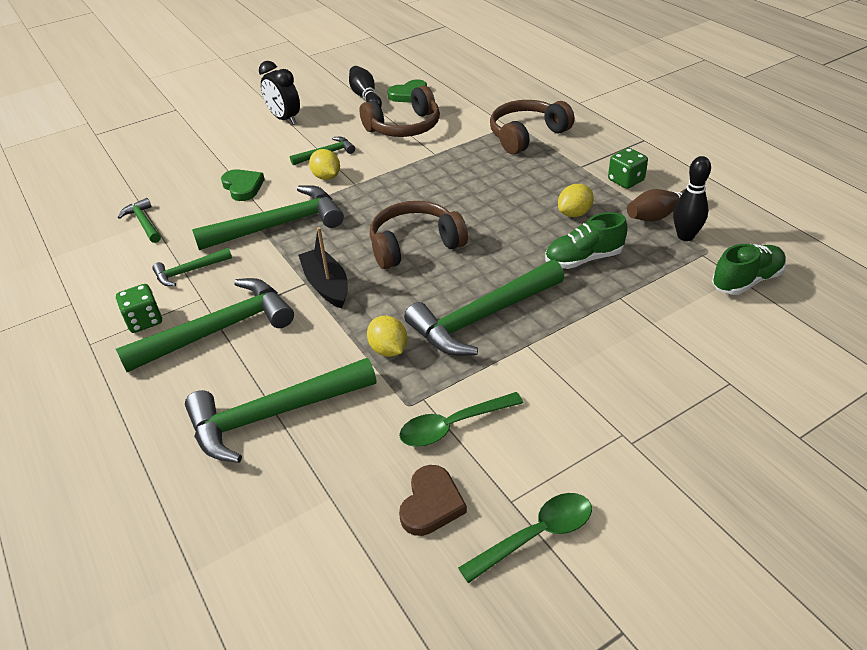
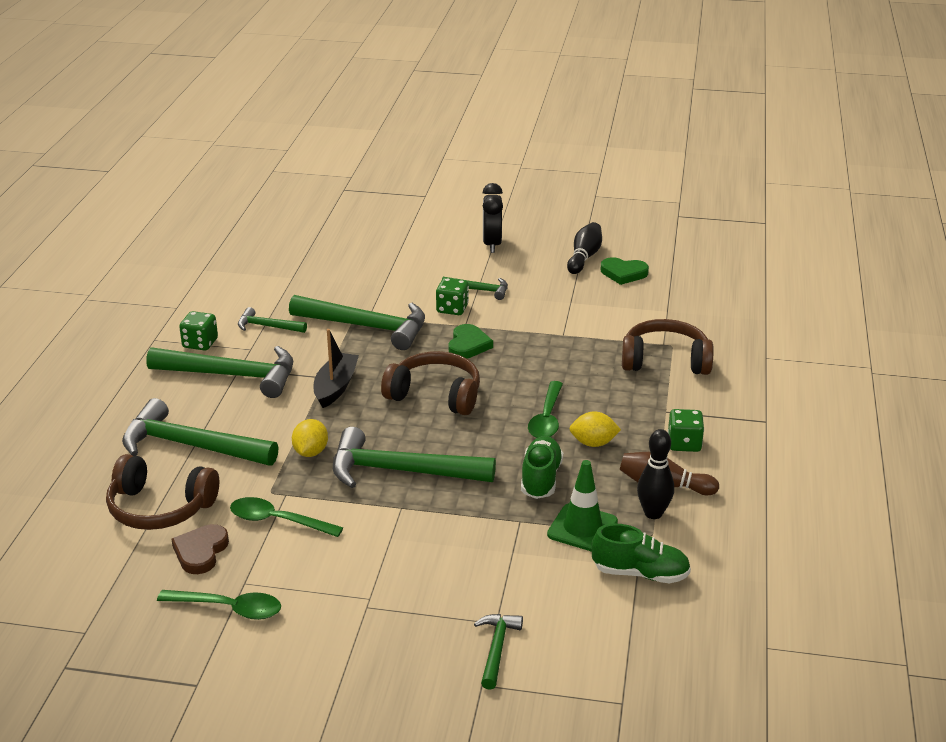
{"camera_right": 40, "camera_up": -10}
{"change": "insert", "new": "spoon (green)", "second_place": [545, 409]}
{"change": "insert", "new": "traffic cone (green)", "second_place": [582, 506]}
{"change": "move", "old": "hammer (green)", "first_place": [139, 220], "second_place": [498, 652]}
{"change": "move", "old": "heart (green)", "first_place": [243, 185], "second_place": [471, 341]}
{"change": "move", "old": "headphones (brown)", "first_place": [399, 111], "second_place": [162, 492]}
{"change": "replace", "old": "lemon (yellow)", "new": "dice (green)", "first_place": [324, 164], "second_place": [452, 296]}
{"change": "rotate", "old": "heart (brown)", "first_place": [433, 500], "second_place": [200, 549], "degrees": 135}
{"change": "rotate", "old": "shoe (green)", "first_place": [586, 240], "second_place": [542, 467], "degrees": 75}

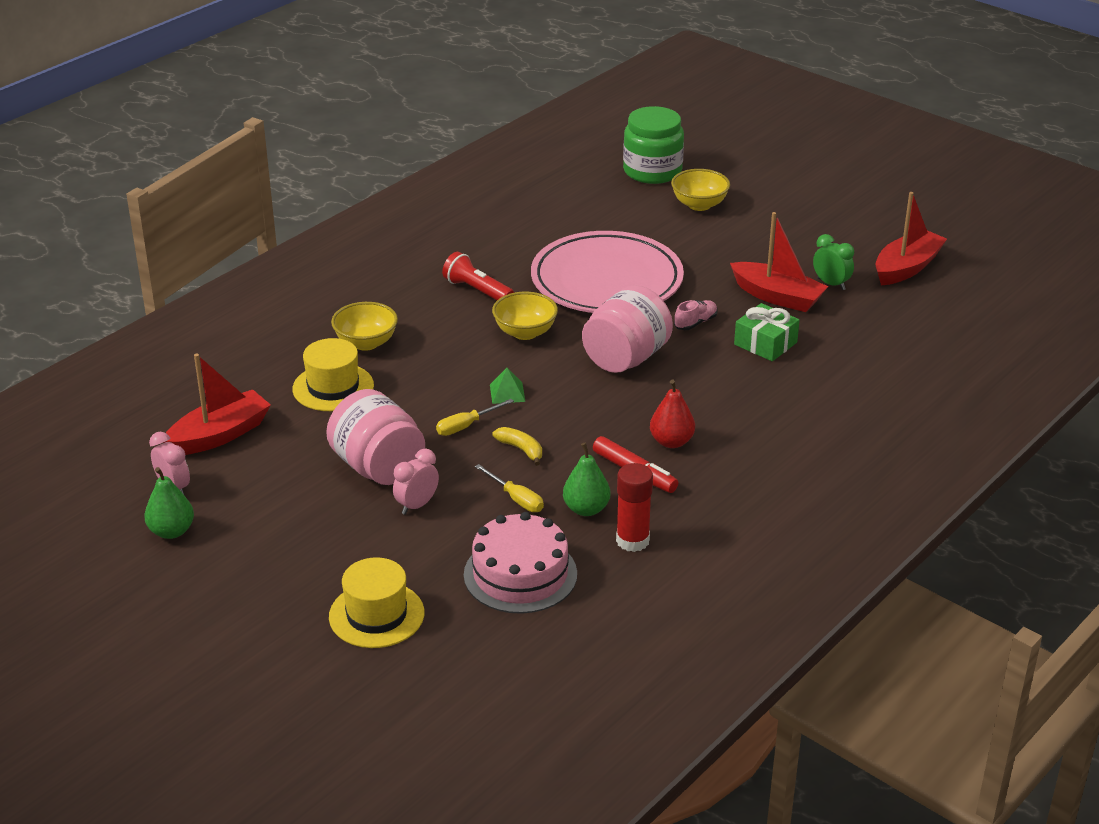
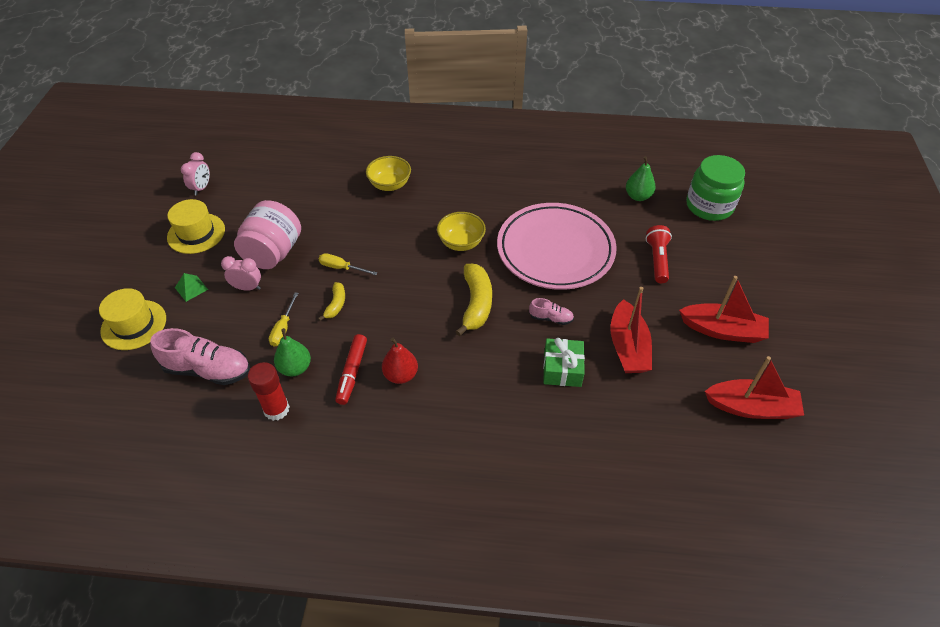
{"camera_right": 55, "camera_up": 15}
{"change": "delete", "old": "bowl (yellow)", "first_place": [700, 190]}
{"change": "delete", "old": "clock (green)", "first_place": [833, 262]}
{"change": "move", "old": "pear (green)", "first_place": [169, 503], "second_place": [641, 178]}
{"change": "move", "old": "boat (red)", "first_place": [217, 404], "second_place": [724, 309]}
{"change": "move", "old": "hat (yellow)", "first_place": [333, 374], "second_place": [196, 226]}
{"change": "move", "old": "flashlight (red)", "first_place": [478, 276], "second_place": [659, 254]}
{"change": "move", "old": "pyramid (green)", "first_place": [507, 386], "second_place": [191, 287]}
{"change": "replace", "old": "cake (pink)", "new": "shoe (pink)", "first_place": [520, 563], "second_place": [200, 356]}
{"change": "replace", "old": "jar (pink)", "new": "banana (yellow)", "first_place": [627, 329], "second_place": [473, 300]}

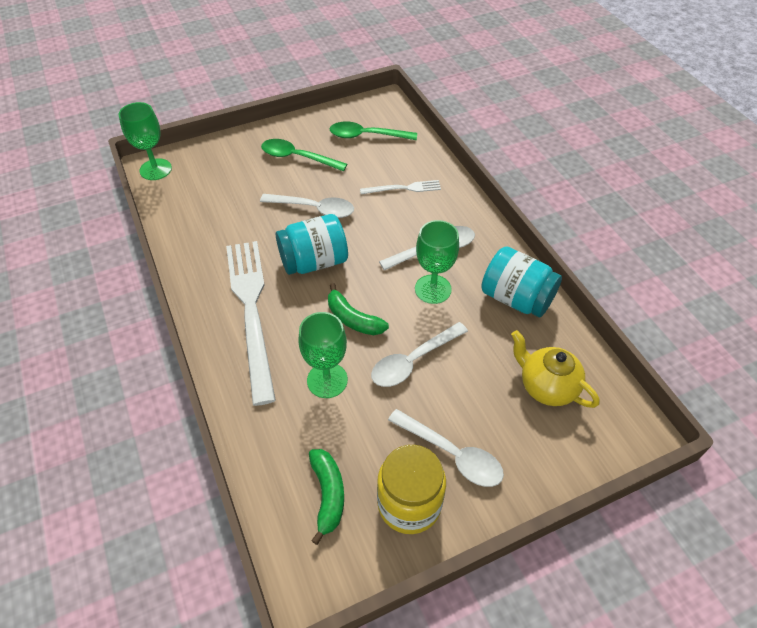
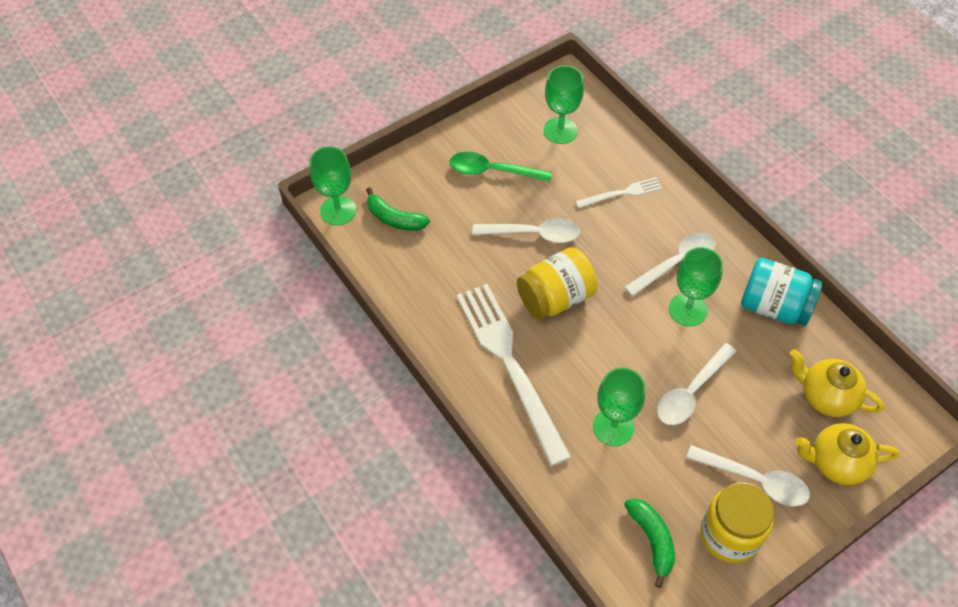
{"camera_right": -10, "camera_up": 5}
{"change": "insert", "new": "teapot (yellow)", "second_place": [847, 454]}
{"change": "move", "old": "banana (green)", "first_place": [358, 309], "second_place": [398, 209]}
{"change": "replace", "old": "spoon (green)", "new": "goblet (green)", "first_place": [373, 130], "second_place": [564, 104]}
{"change": "recolor", "old": "jar (turquoise)", "new": "jar (yellow)", "first_place": [312, 244], "second_place": [557, 283]}

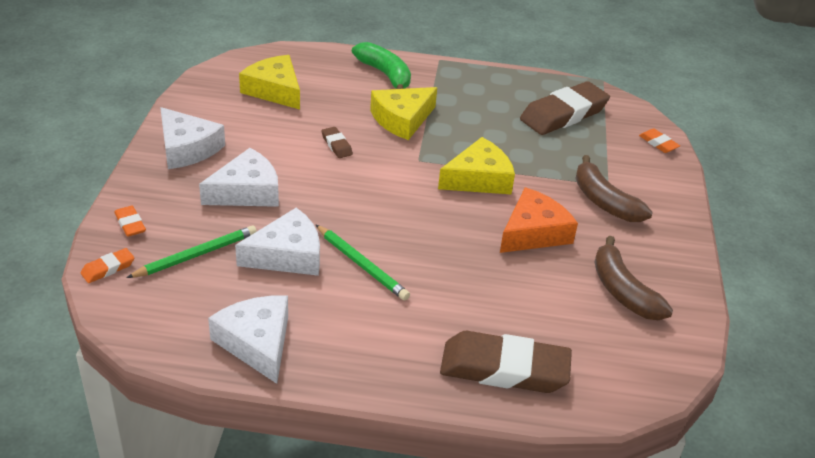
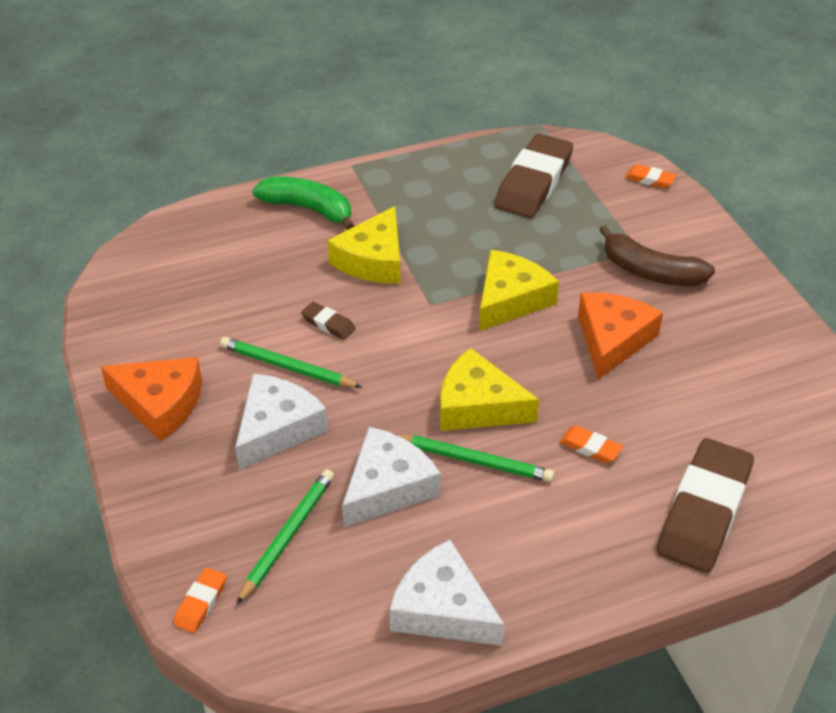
{"camera_right": -25, "camera_up": 5}
{"change": "delete", "old": "banana (brown)", "first_place": [634, 278]}
{"change": "insert", "new": "pencil (green)", "second_place": [291, 362]}
{"change": "move", "old": "eraser (orange)", "first_place": [130, 221], "second_place": [591, 444]}
{"change": "move", "old": "cheese (yellow)", "first_place": [269, 82], "second_place": [489, 389]}
{"change": "recolor", "old": "cheese (white)", "new": "cheese (orange)", "first_place": [192, 138], "second_place": [151, 399]}
{"change": "rotate", "old": "eraser (brown)", "first_place": [506, 362], "second_place": [705, 505], "degrees": -45}

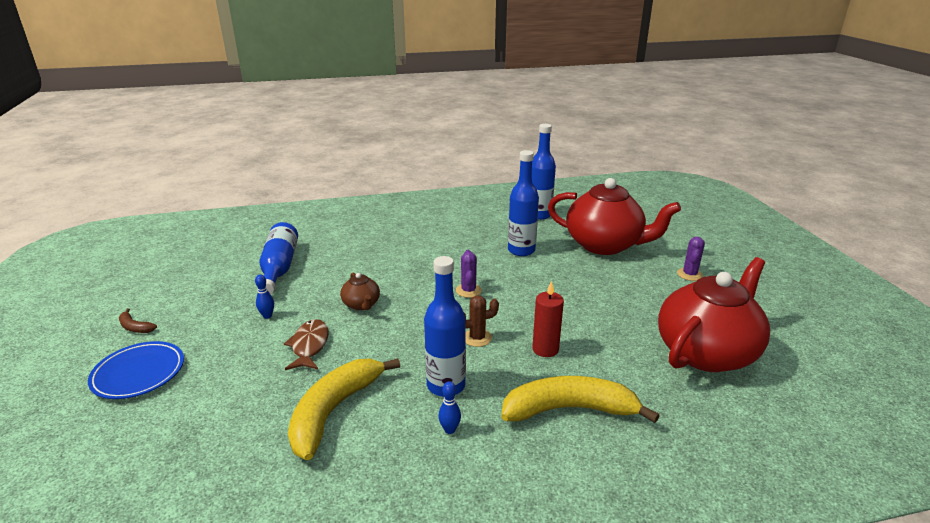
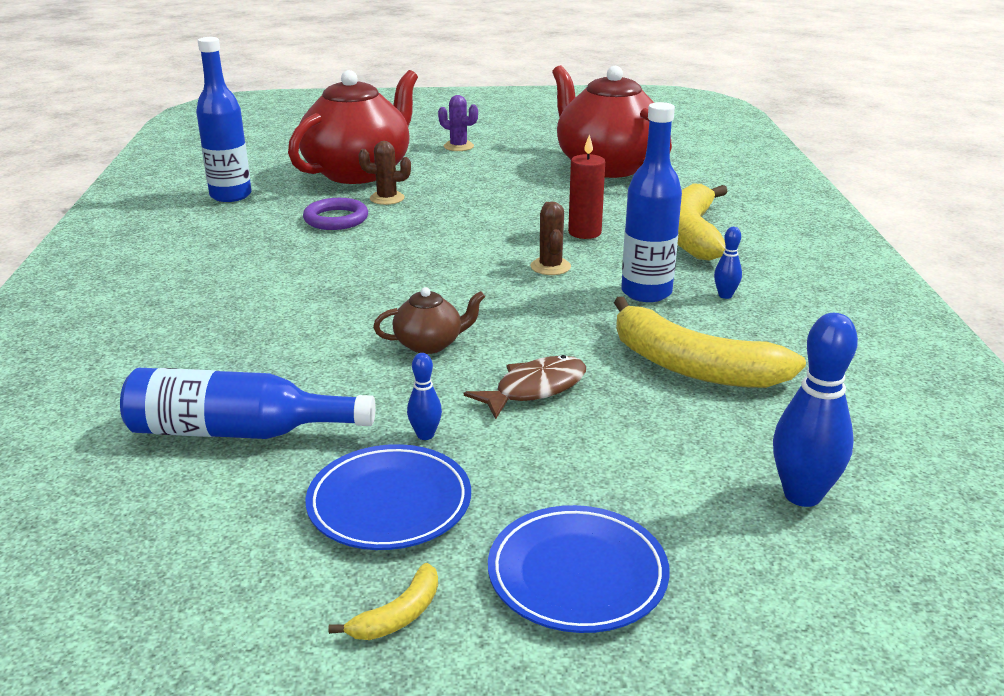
{"camera_right": -80, "camera_up": 0}
{"change": "delete", "old": "cactus (purple)", "first_place": [469, 274]}
{"change": "insert", "new": "plate (blue)", "second_place": [388, 497]}
{"change": "insert", "new": "cactus (brown)", "second_place": [384, 173]}
{"change": "insert", "new": "bowling pin (blue)", "second_place": [815, 410]}
{"change": "replace", "old": "bottle (blue)", "new": "ring (purple)", "first_place": [523, 203], "second_place": [335, 214]}
{"change": "recolor", "old": "banana (brown)", "new": "banana (yellow)", "first_place": [138, 320], "second_place": [383, 601]}
{"change": "rotate", "old": "fish (brown)", "first_place": [306, 344], "second_place": [525, 387], "degrees": 135}

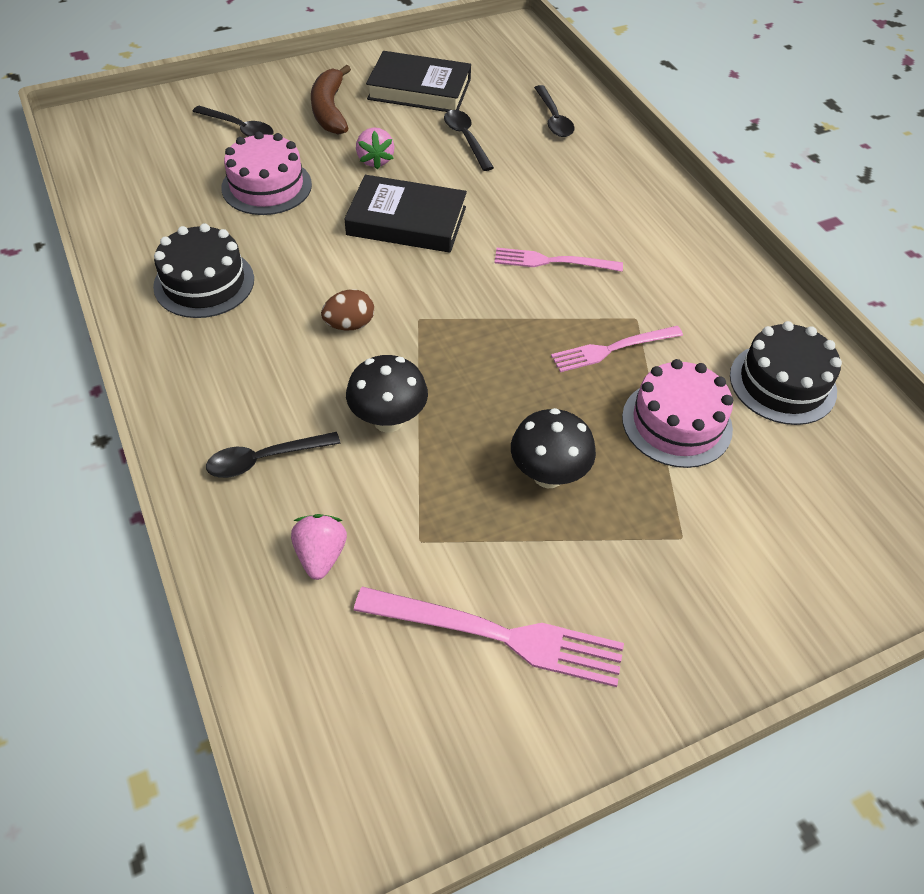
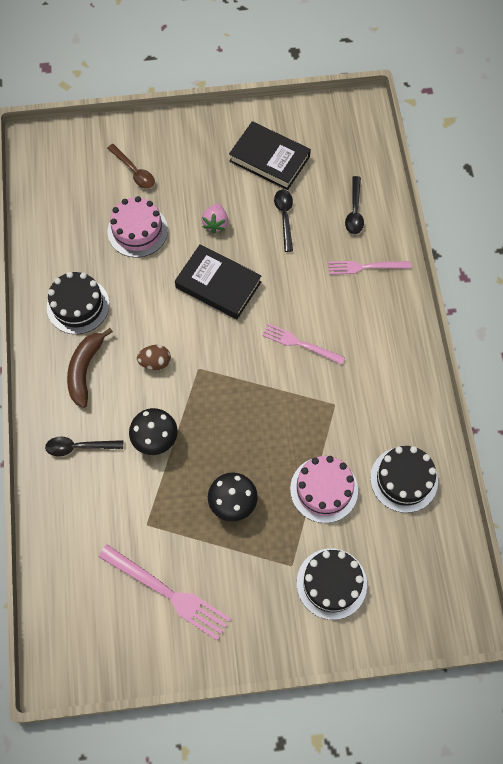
{"camera_right": 20, "camera_up": 15}
{"change": "delete", "old": "strawberry (pink)", "first_place": [319, 547]}
{"change": "insert", "new": "cake (black)", "second_place": [332, 584]}
{"change": "move", "old": "banana (brown)", "first_place": [331, 100], "second_place": [90, 368]}
{"change": "move", "old": "fork (pink)", "first_place": [617, 349], "second_place": [369, 268]}
{"change": "recolor", "old": "spoon (black)", "new": "spoon (brown)", "first_place": [233, 121], "second_place": [131, 166]}

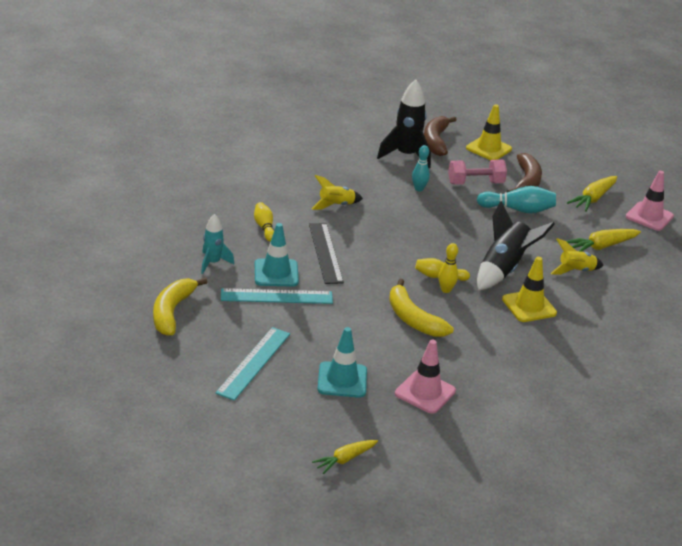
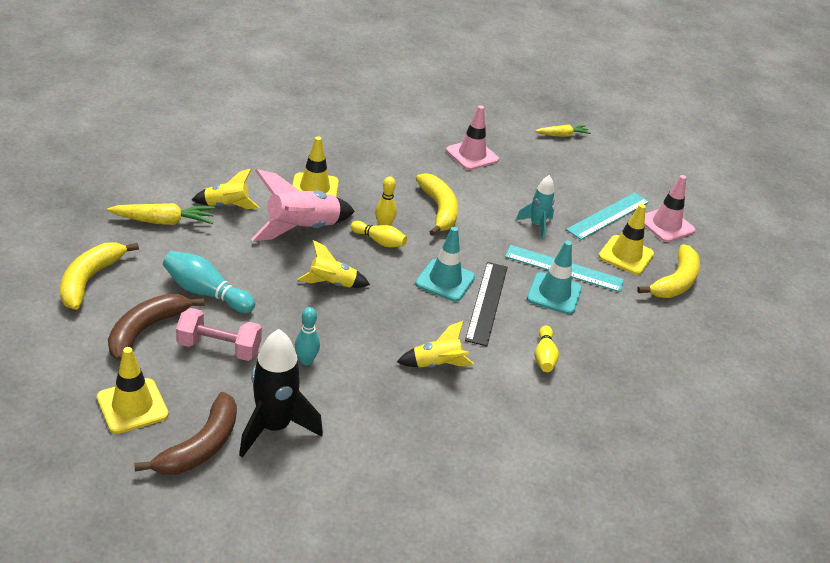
{"camera_right": -160, "camera_up": 5}
{"change": "insert", "new": "rocket (yellow)", "second_place": [333, 264]}
{"change": "insert", "new": "traffic cone (yellow)", "second_place": [626, 239]}
{"change": "move", "old": "rocket (turquoise)", "first_place": [217, 244], "second_place": [535, 207]}
{"change": "move", "old": "traffic cone (turquoise)", "first_place": [342, 362], "second_place": [445, 264]}
{"change": "move", "old": "traffic cone (pink)", "first_place": [650, 201], "second_place": [669, 208]}
{"change": "replace", "old": "carrot (yellow)", "new": "banana (yellow)", "first_place": [592, 194], "second_place": [99, 276]}
{"change": "recolor", "old": "rocket (black)", "new": "rocket (pink)", "first_place": [516, 246], "second_place": [303, 205]}

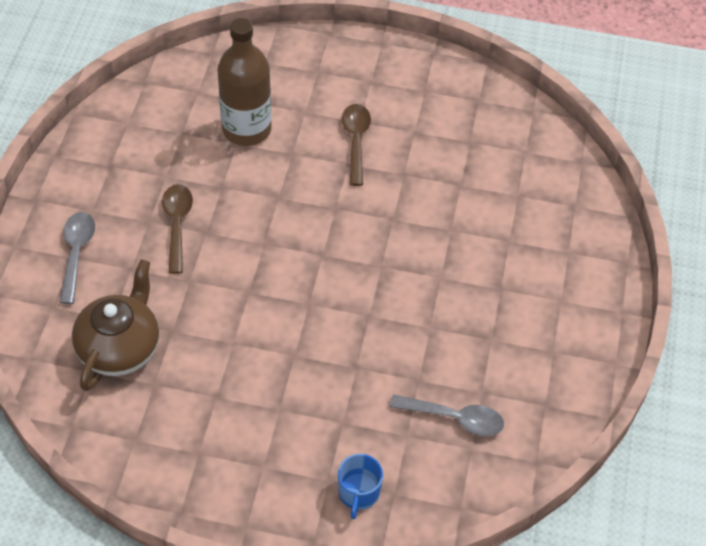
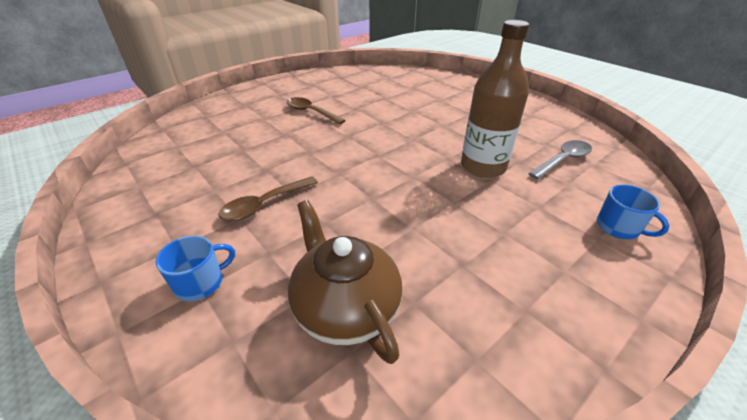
{"camera_right": -50, "camera_up": -15}
{"change": "move", "old": "bottle (brown)", "first_place": [245, 82], "second_place": [495, 99]}
{"change": "replace", "old": "spoon (grey)", "new": "mug (blue)", "first_place": [77, 258], "second_place": [195, 269]}
{"change": "rotate", "old": "spoon (brown)", "first_place": [177, 229], "second_place": [268, 199], "degrees": -75}

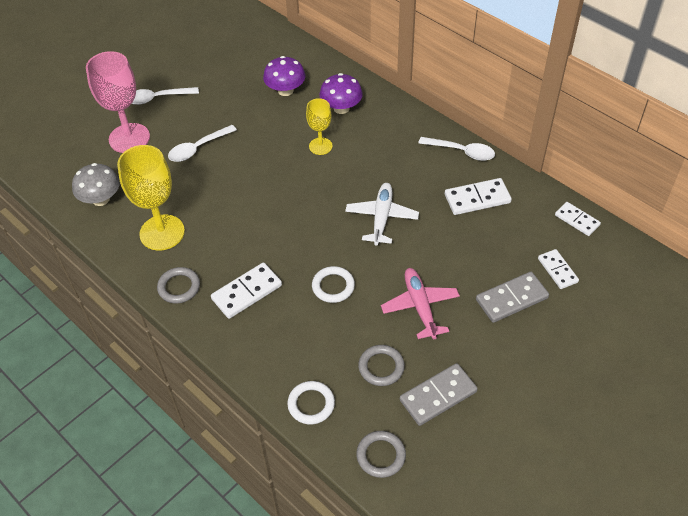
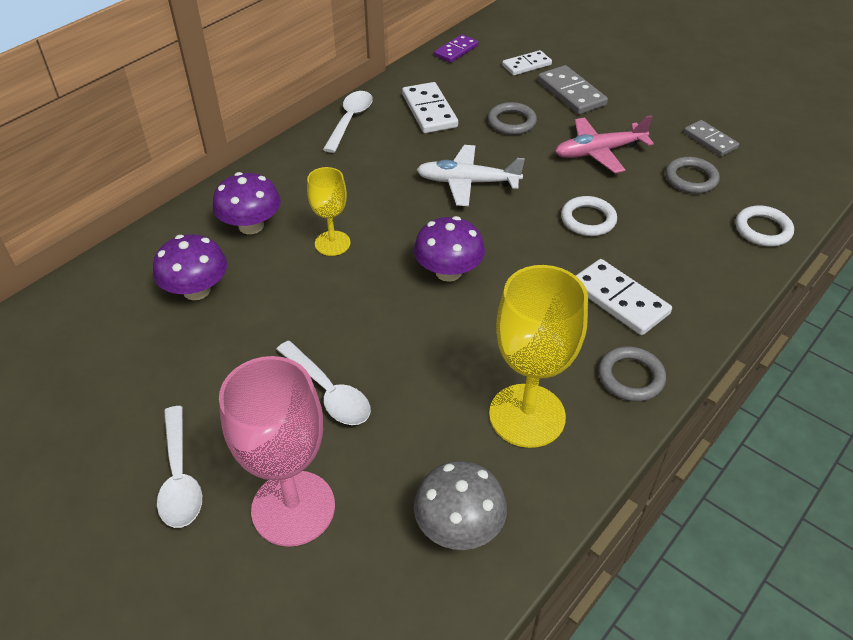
{"camera_right": -95, "camera_up": -5}
{"change": "insert", "new": "mushroom (purple)", "second_place": [449, 249]}
{"change": "move", "old": "ring (grey)", "first_place": [381, 454], "second_place": [512, 118]}
{"change": "recolor", "old": "domino (white)", "new": "domino (purple)", "first_place": [578, 219], "second_place": [456, 48]}
{"change": "resize", "old": "domino (grey)", "first_place": [439, 394], "second_place": [711, 138], "factor": 0.66}

